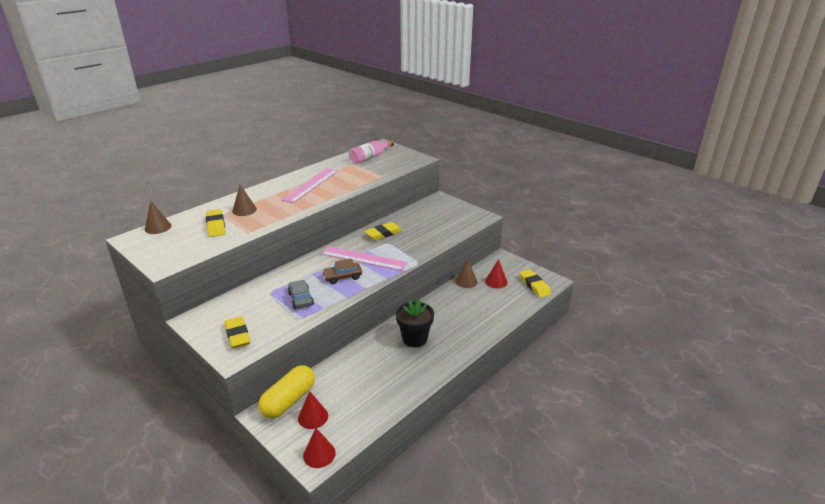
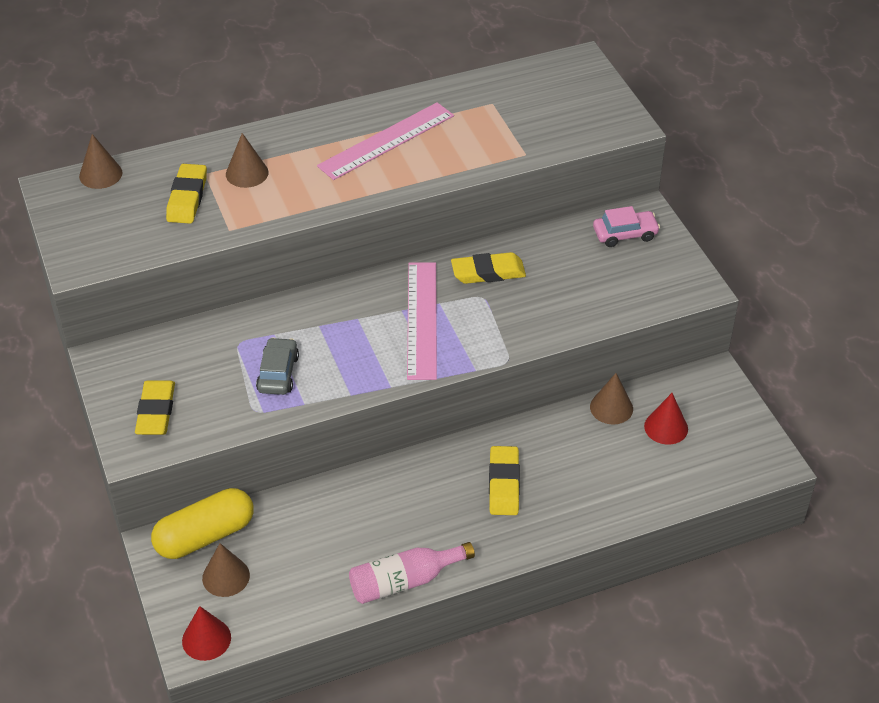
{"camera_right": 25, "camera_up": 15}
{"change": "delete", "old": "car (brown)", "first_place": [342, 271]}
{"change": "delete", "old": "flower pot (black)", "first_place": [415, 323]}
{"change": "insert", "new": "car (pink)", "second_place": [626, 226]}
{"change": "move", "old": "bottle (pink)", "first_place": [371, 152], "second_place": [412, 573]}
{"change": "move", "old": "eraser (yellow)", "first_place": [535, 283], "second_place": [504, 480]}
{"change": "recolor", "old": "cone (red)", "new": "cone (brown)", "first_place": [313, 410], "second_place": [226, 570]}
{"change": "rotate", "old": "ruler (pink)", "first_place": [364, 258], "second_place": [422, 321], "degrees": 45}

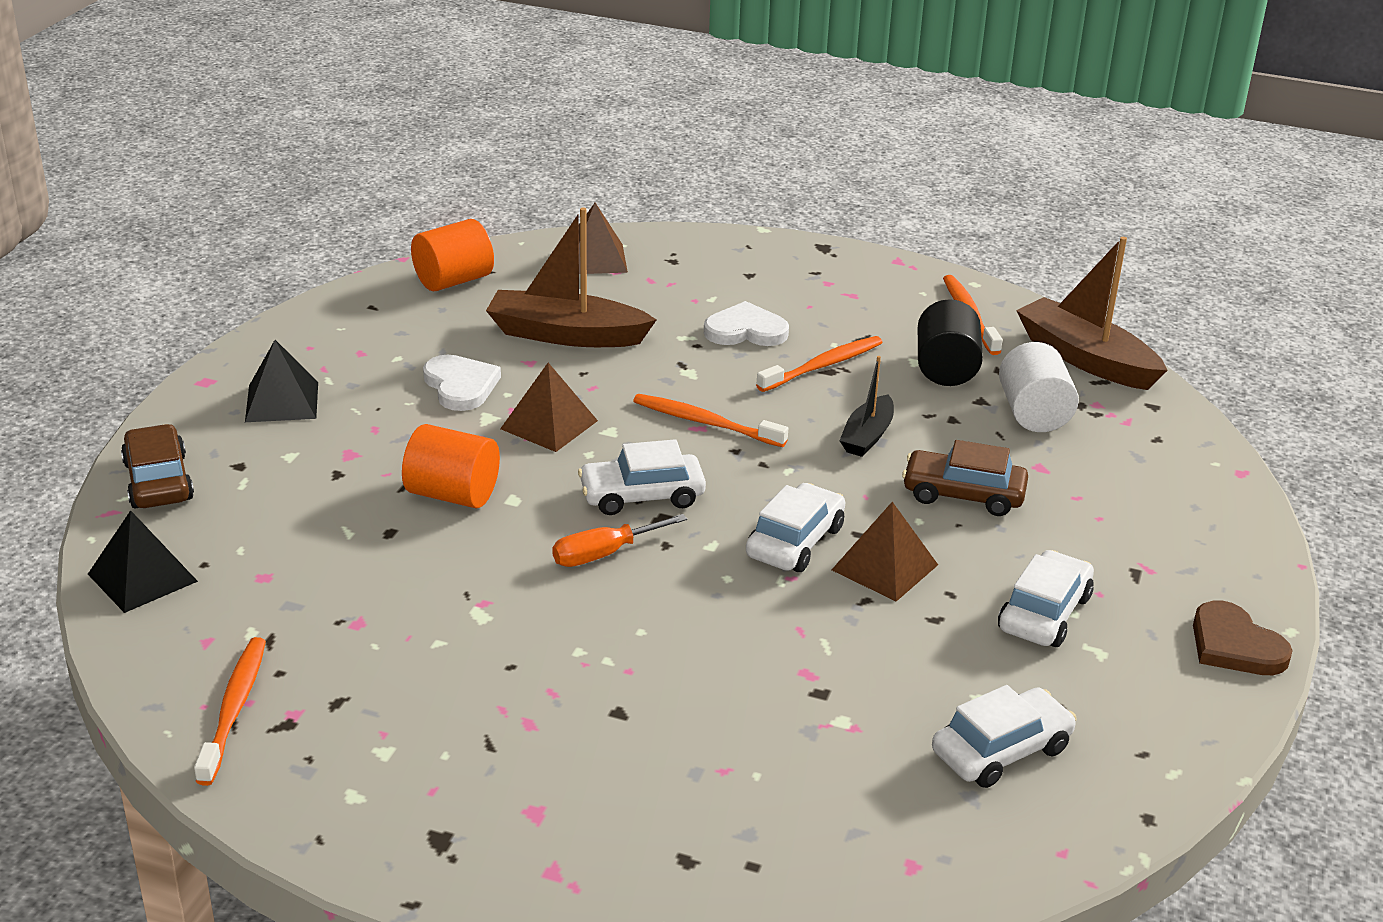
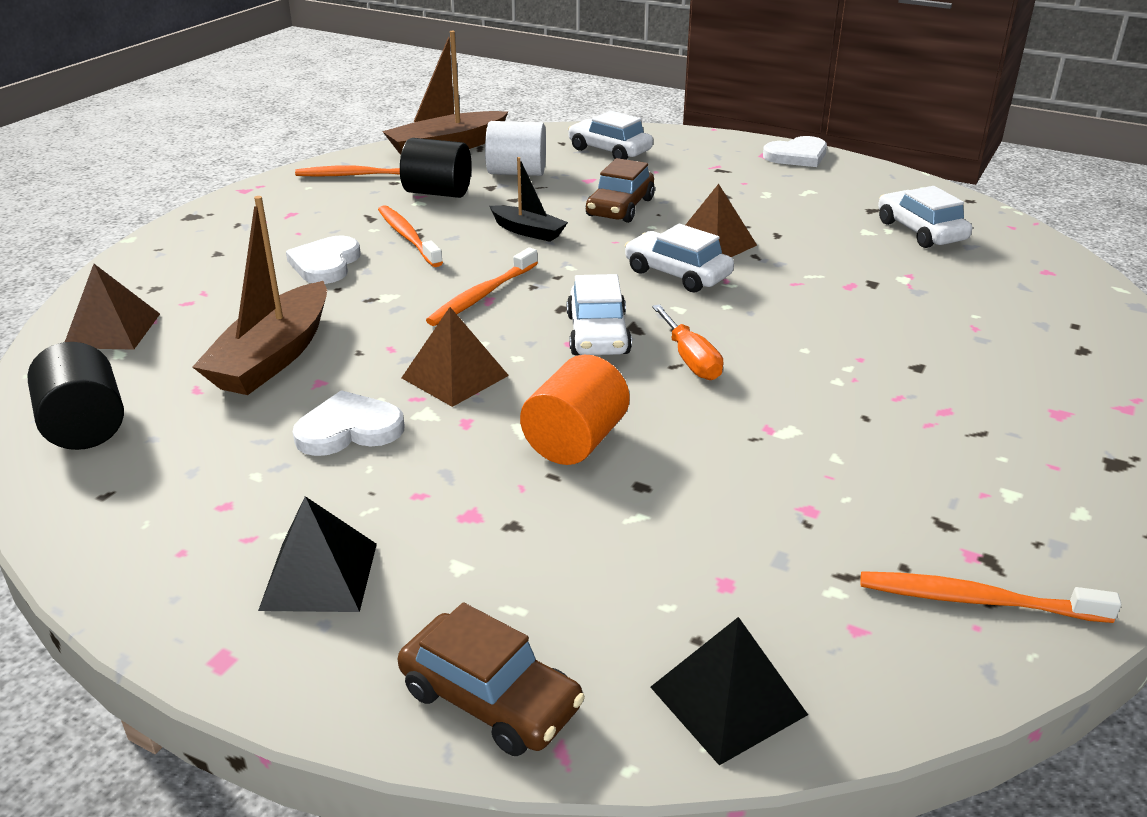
{"camera_right": -80, "camera_up": 0}
{"change": "move", "old": "car (white)", "first_place": [1046, 598], "second_place": [610, 135]}
{"change": "recolor", "old": "cylinder (orange)", "new": "cylinder (black)", "first_place": [452, 255], "second_place": [75, 396]}
{"change": "recolor", "old": "heart (brown)", "new": "heart (white)", "first_place": [1243, 638], "second_place": [795, 151]}
{"change": "rotate", "old": "car (brown)", "first_place": [157, 466], "second_place": [491, 679], "degrees": -135}

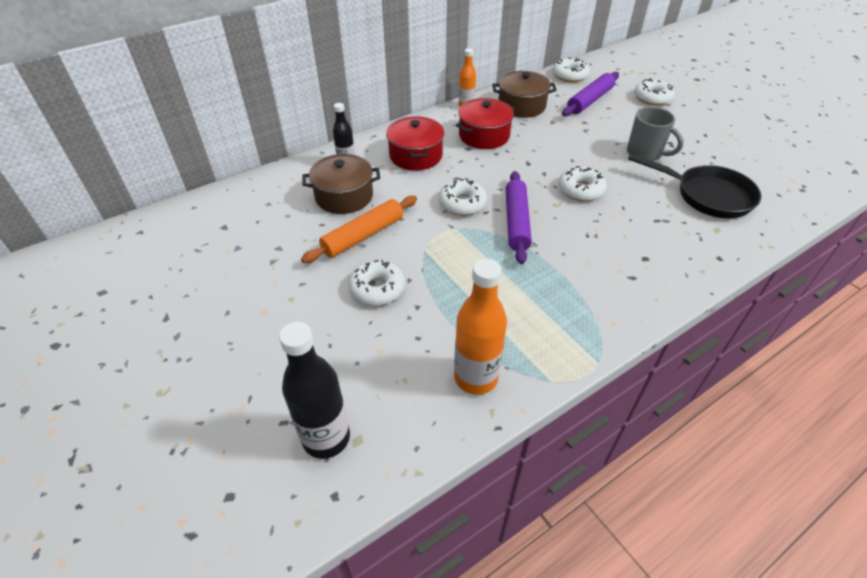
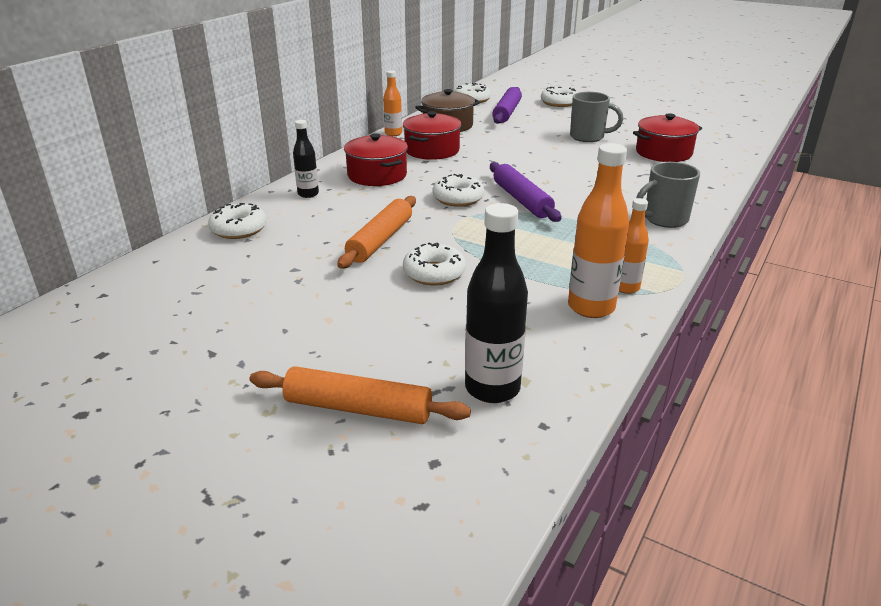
{"camera_right": -25, "camera_up": -15}
{"change": "delete", "old": "pot (brown)", "first_place": [341, 184]}
{"change": "insert", "new": "rolling pin (orange)", "second_place": [360, 395]}
{"change": "insert", "new": "bottle (orange)", "second_place": [634, 246]}
{"change": "insert", "new": "mug (grey)", "second_place": [668, 195]}
{"change": "move", "old": "donut (white)", "first_place": [583, 183], "second_place": [237, 221]}
{"change": "replace", "old": "pan (black)", "new": "pot (red)", "first_place": [694, 186], "second_place": [667, 137]}

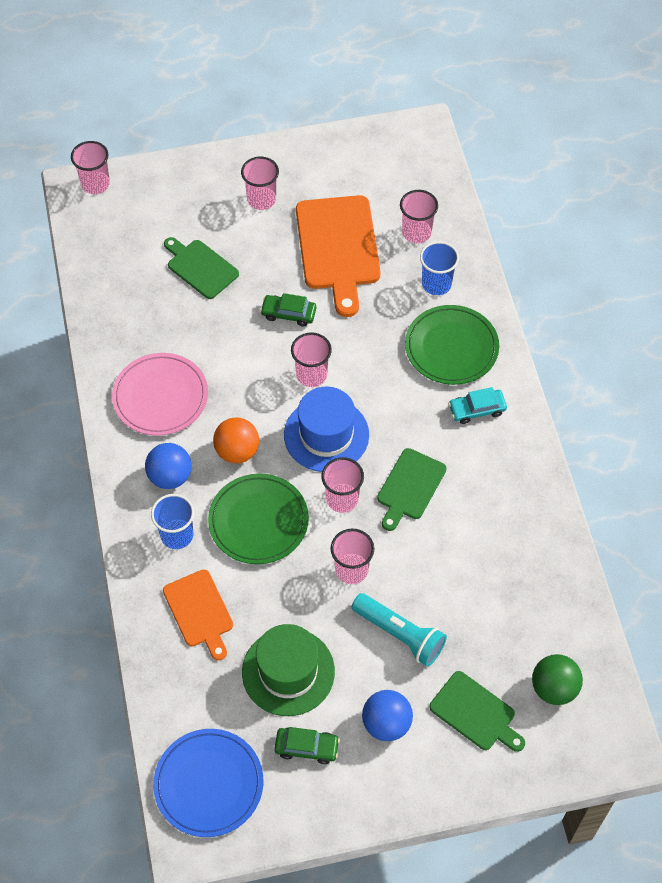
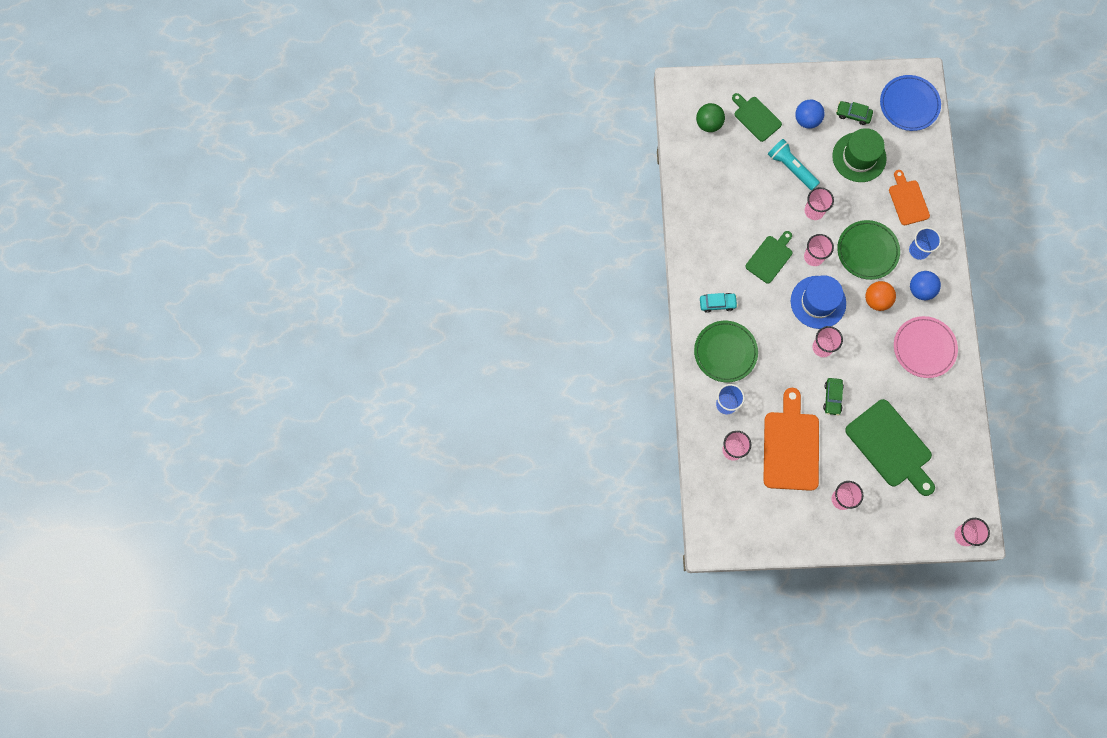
{"camera_right": -170, "camera_up": 15}
{"change": "rotate", "old": "car (green)", "first_place": [288, 310], "second_place": [833, 396], "degrees": 75}
{"change": "resize", "old": "cutting board (green)", "first_place": [201, 268], "second_place": [890, 447], "factor": 1.71}

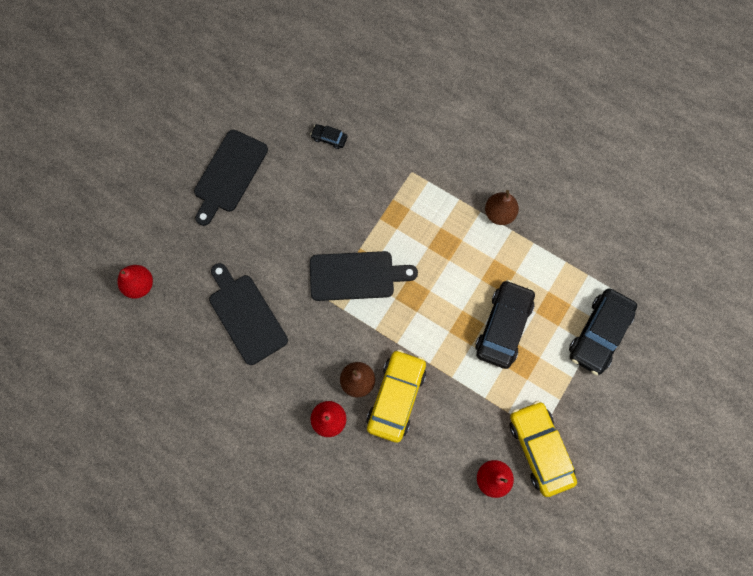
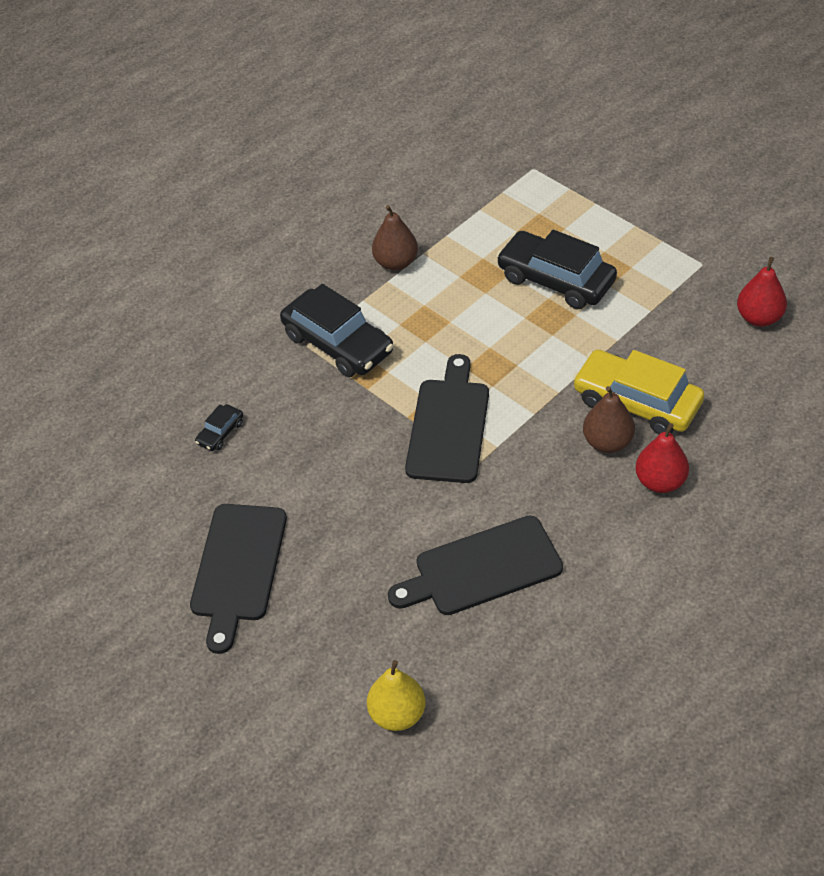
{"camera_right": -75, "camera_up": -25}
{"change": "delete", "old": "car (yellow)", "first_place": [543, 449]}
{"change": "move", "old": "car (black)", "first_place": [603, 331], "second_place": [336, 330]}
{"change": "recolor", "old": "pear (red)", "new": "pear (yellow)", "first_place": [135, 282], "second_place": [396, 695]}
{"change": "rotate", "old": "cutting board (black)", "first_place": [231, 178], "second_place": [238, 579], "degrees": 60}

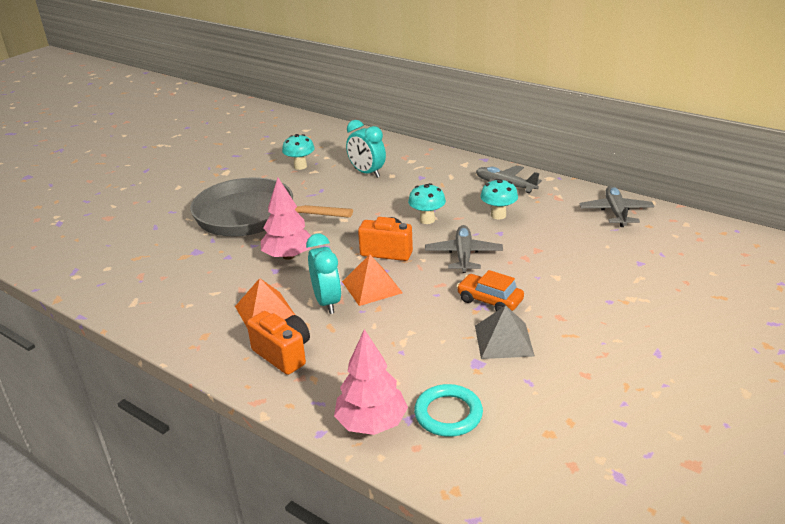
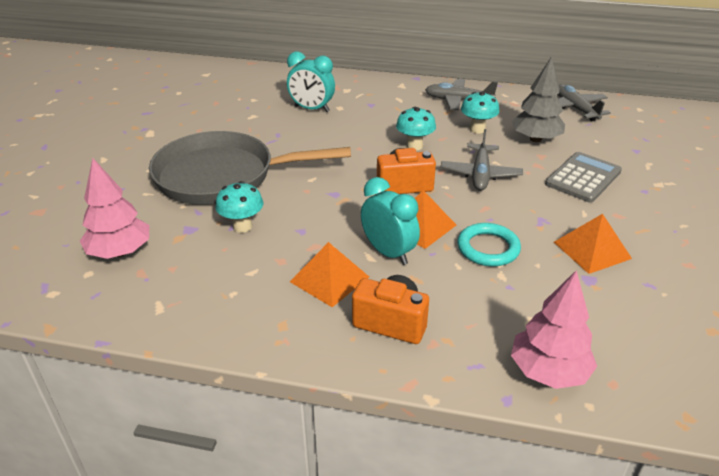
{"camera_right": -25, "camera_up": 5}
{"change": "delete", "old": "car (orange)", "first_place": [490, 290]}
{"change": "insert", "new": "tree (grey)", "second_place": [538, 99]}
{"change": "insert", "new": "calculator (grey)", "second_place": [583, 177]}
{"change": "move", "old": "tree (pink)", "first_place": [286, 219], "second_place": [115, 208]}
{"change": "move", "old": "mushroom (turquoise)", "first_place": [298, 152], "second_place": [239, 207]}
{"change": "move", "old": "ring (turquoise)", "first_place": [448, 410], "second_place": [489, 244]}
{"change": "recolor", "old": "pyramid (grey)", "new": "pyramid (orange)", "first_place": [505, 332], "second_place": [593, 244]}
{"change": "rotate", "old": "plane (grey)", "first_place": [464, 249], "second_place": [482, 160], "degrees": -150}

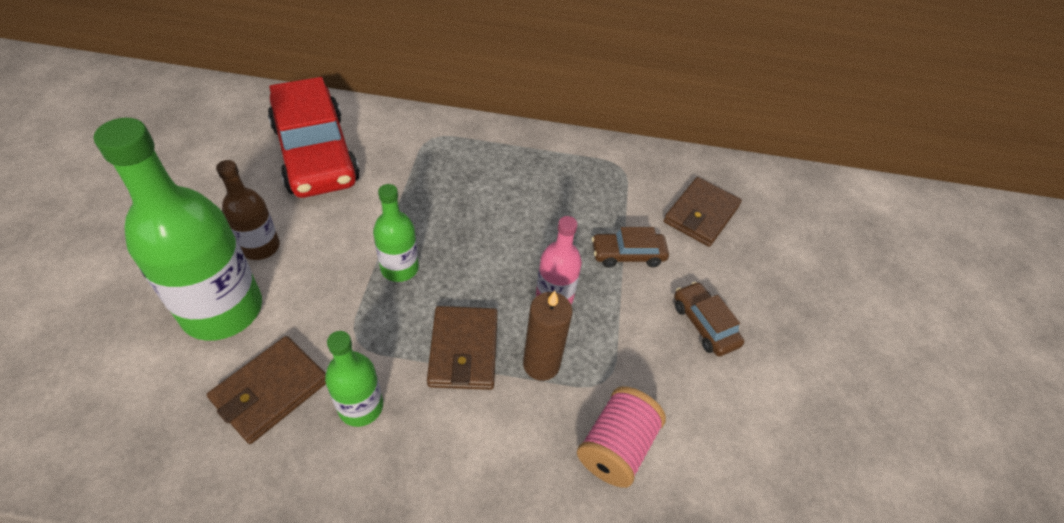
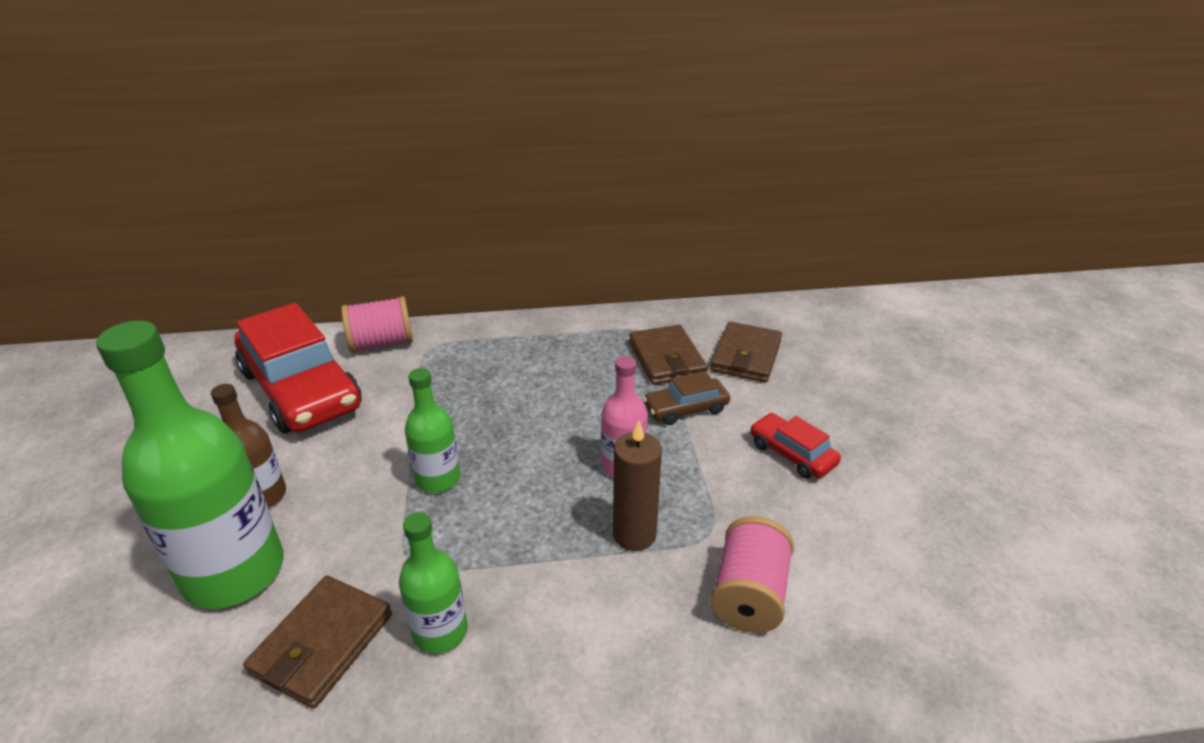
{"camera_right": -10, "camera_up": -15}
{"change": "insert", "new": "spool (pink)", "second_place": [377, 324]}
{"change": "move", "old": "wallet (brown)", "first_place": [462, 348], "second_place": [668, 355]}
{"change": "recolor", "old": "car (brown)", "new": "car (red)", "first_place": [709, 319], "second_place": [795, 446]}

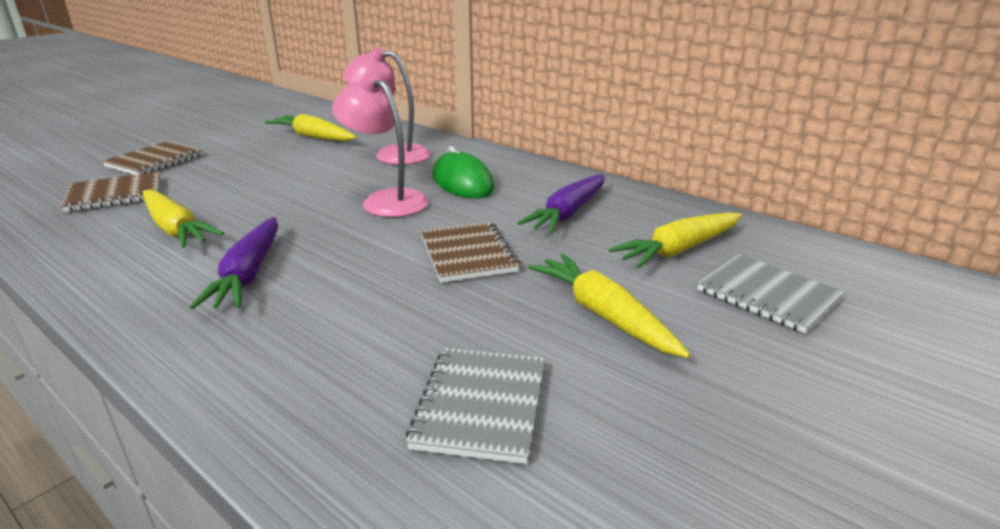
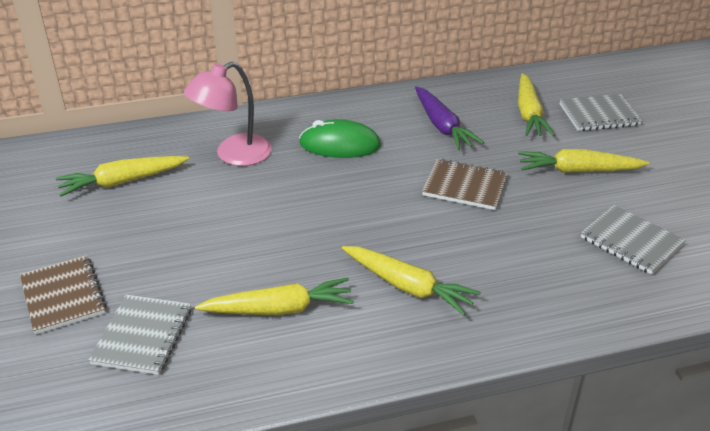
{"camera_right": -55, "camera_up": 10}
{"change": "delete", "old": "lamp (pink)", "first_place": [380, 145]}
{"change": "recolor", "old": "notebook (brown)", "new": "notebook (grey)", "first_place": [110, 192], "second_place": [139, 335]}
{"change": "recolor", "old": "carrot (purple)", "new": "carrot (yellow)", "first_place": [233, 263], "second_place": [411, 280]}

